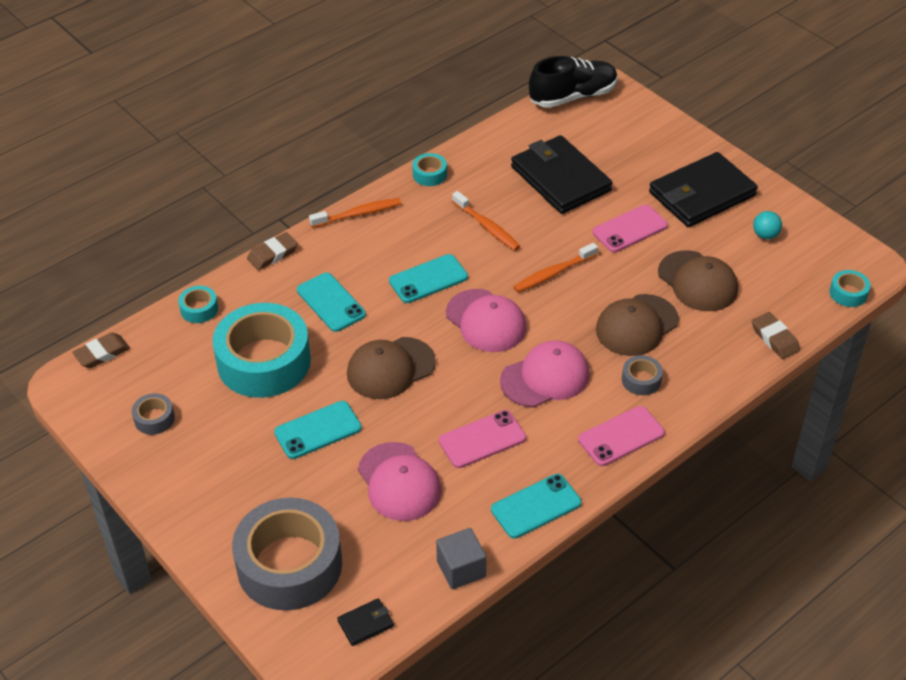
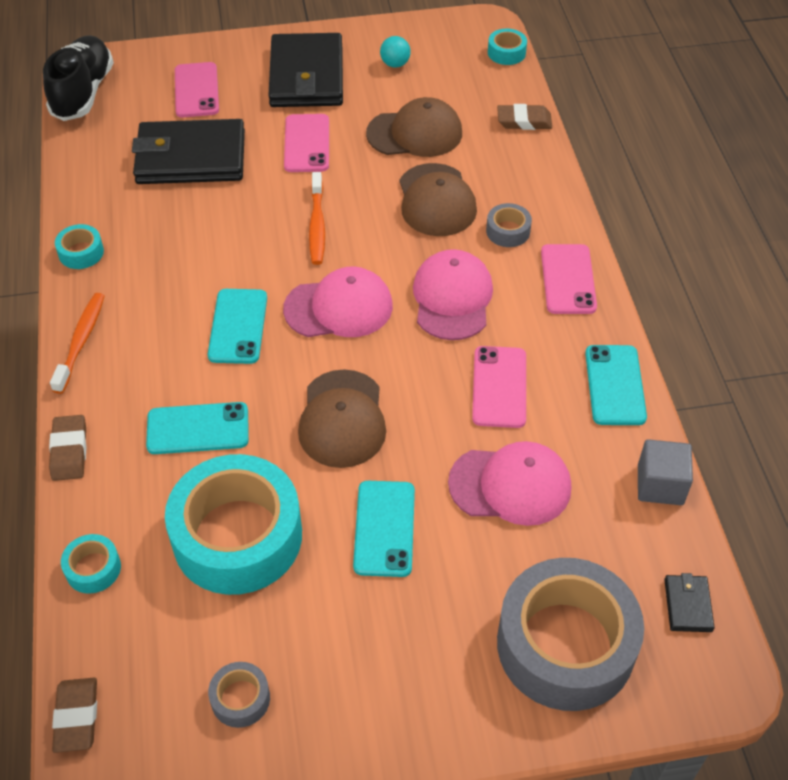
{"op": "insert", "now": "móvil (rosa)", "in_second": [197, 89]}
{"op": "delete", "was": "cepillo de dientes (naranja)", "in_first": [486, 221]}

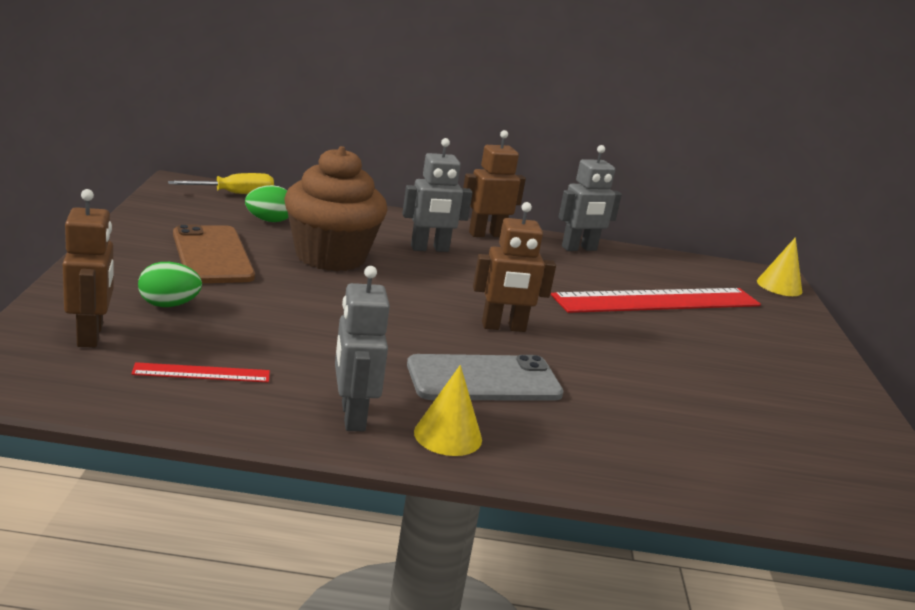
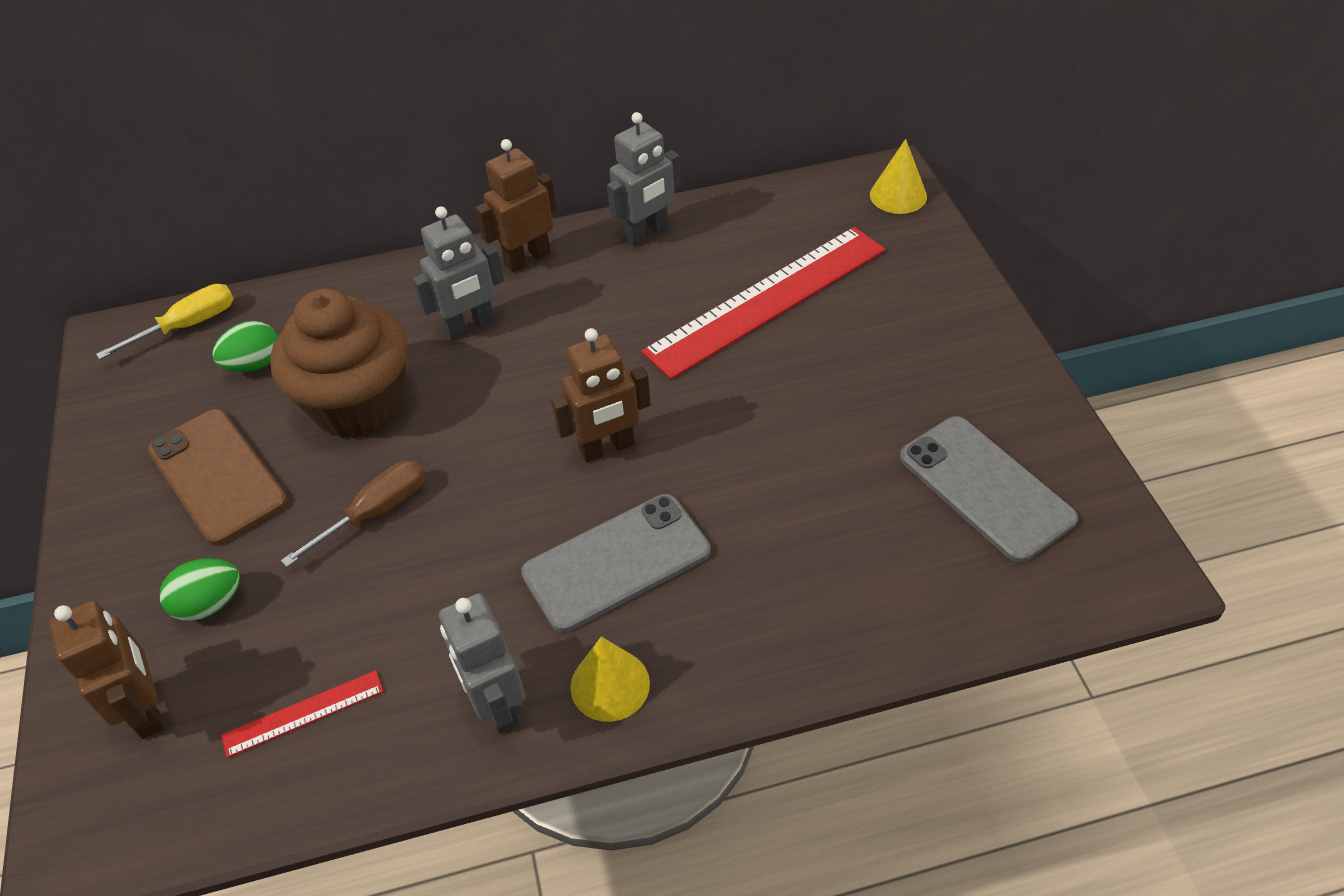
{"op": "insert", "now": "destornillador (marrón)", "in_second": [353, 513]}
{"op": "insert", "now": "móvil (gris)", "in_second": [989, 489]}

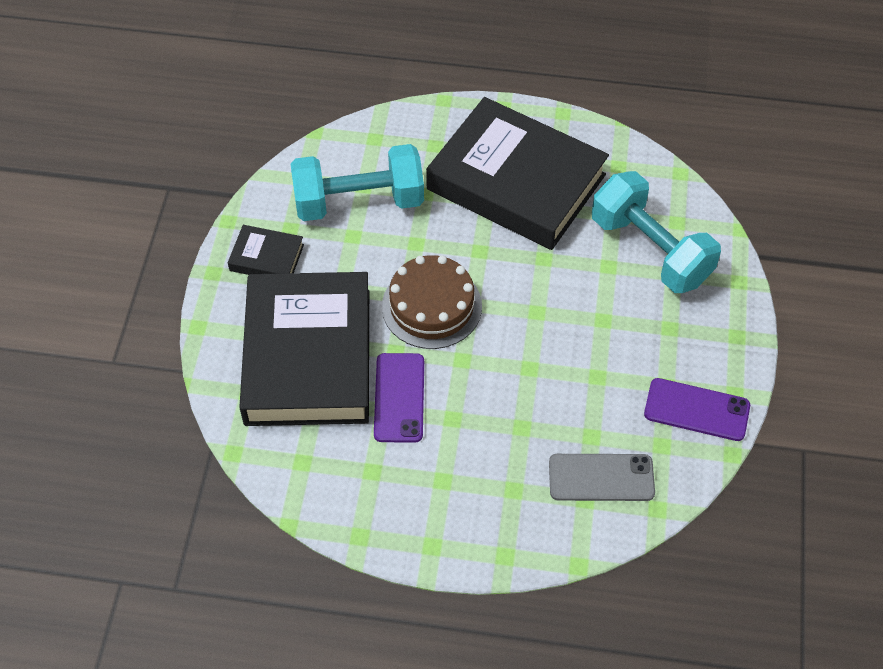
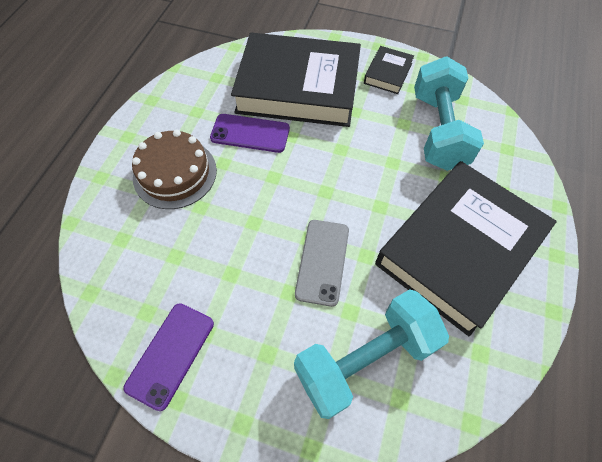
{"op": "move", "was": "tarta (marrón)", "in_first": [432, 302], "in_second": [174, 169]}
{"op": "move", "was": "móvil (gris)", "in_first": [602, 477], "in_second": [322, 263]}

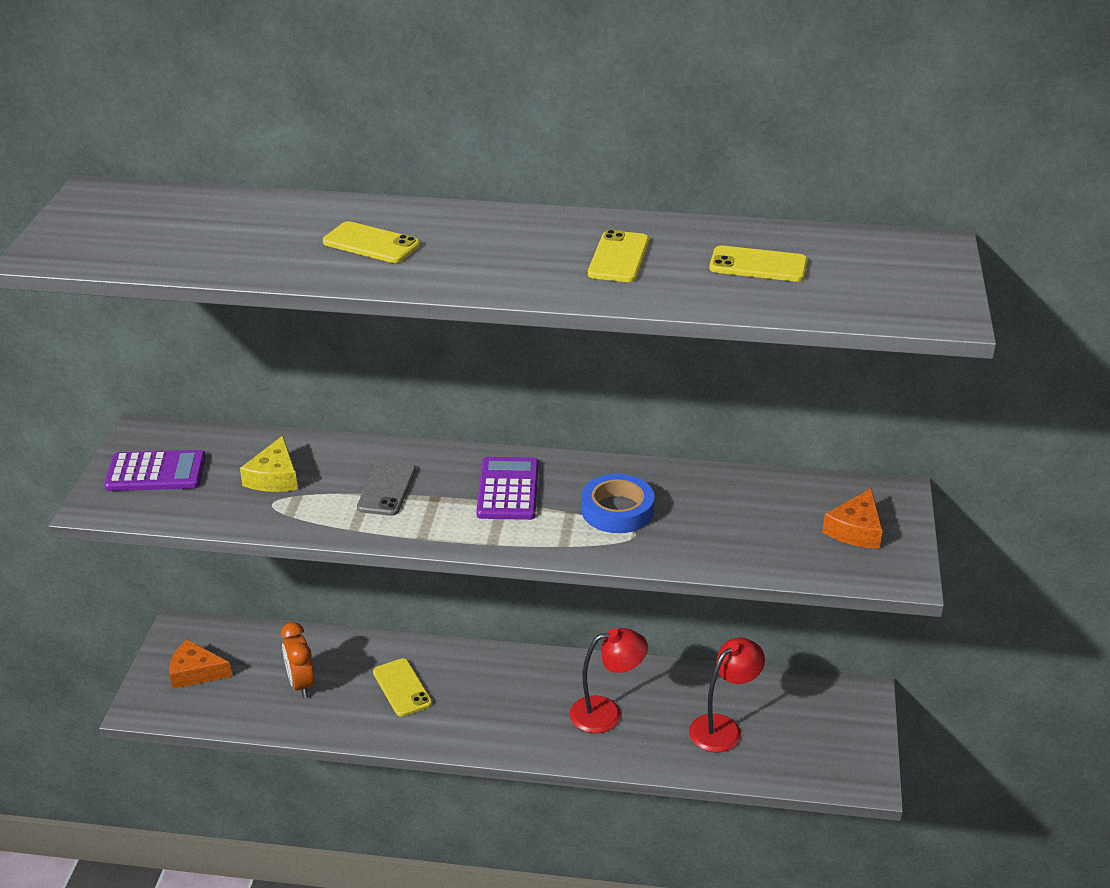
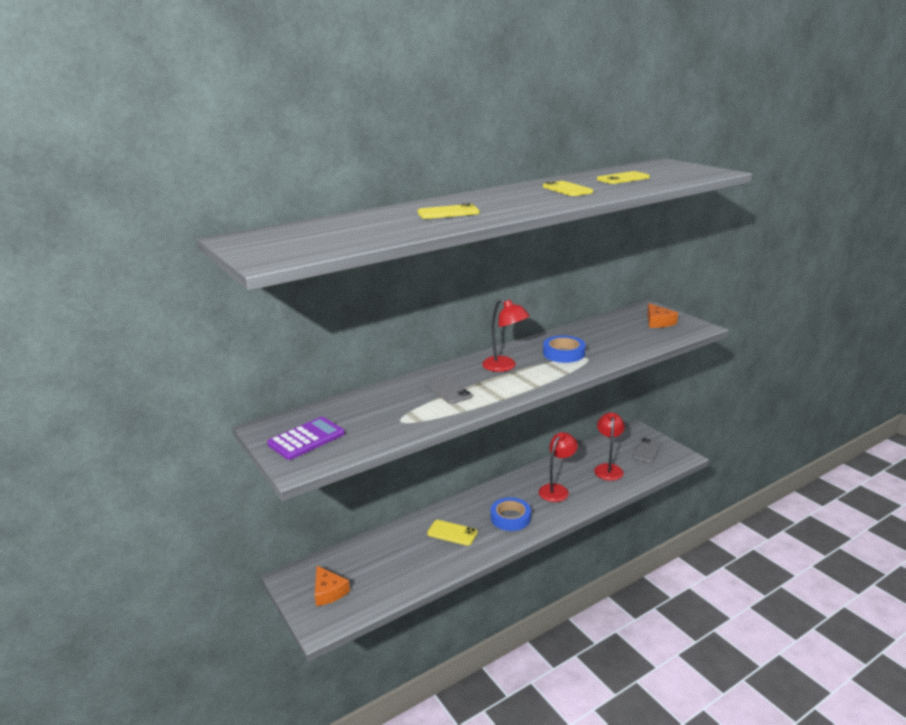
{"op": "rotate", "was": "queso (naranja)", "in_first": [200, 664], "in_second": [332, 586], "clockwise": -90}
{"op": "replace", "was": "calculadora (morado)", "now": "lámpara (rojo)", "in_first": [507, 488], "in_second": [506, 335]}
{"op": "insert", "now": "cinta adhesiva (azul)", "in_second": [511, 514]}
{"op": "insert", "now": "móvil (gris)", "in_second": [646, 450]}
{"op": "delete", "was": "queso (amarillo)", "in_first": [269, 464]}
{"op": "delete", "was": "despertador (naranja)", "in_first": [297, 660]}

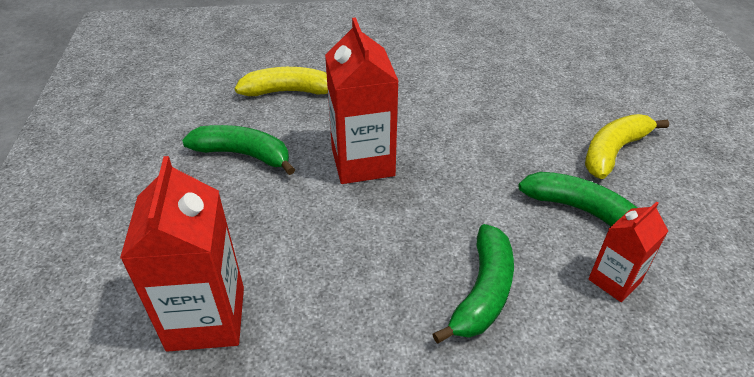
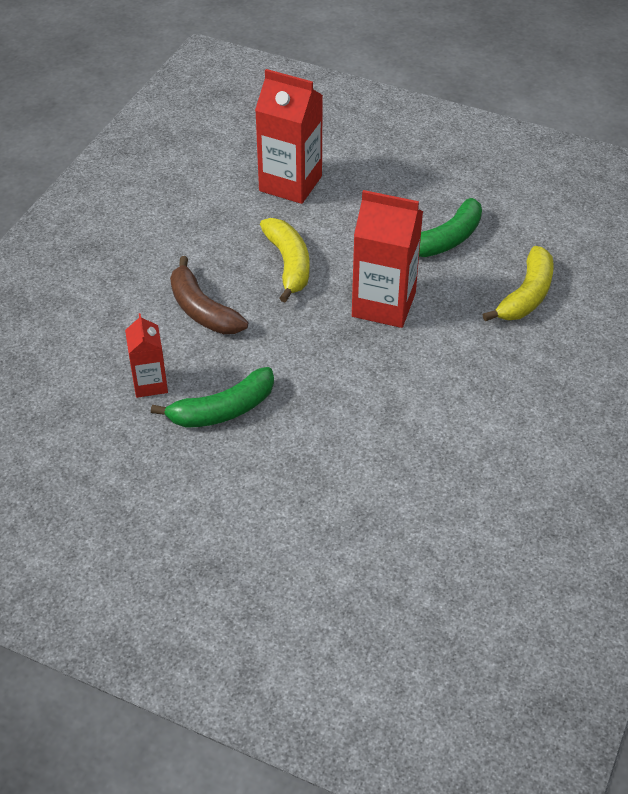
{"op": "recolor", "was": "plátano (verde)", "now": "plátano (marrón)", "in_first": [473, 283], "in_second": [209, 295]}
{"op": "move", "was": "plátano (amarillo)", "in_first": [627, 146], "in_second": [285, 260]}

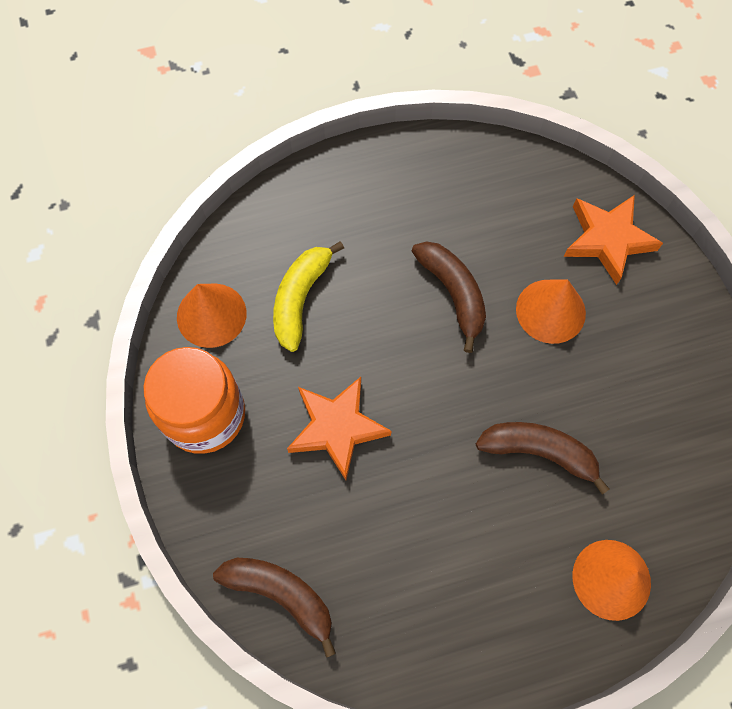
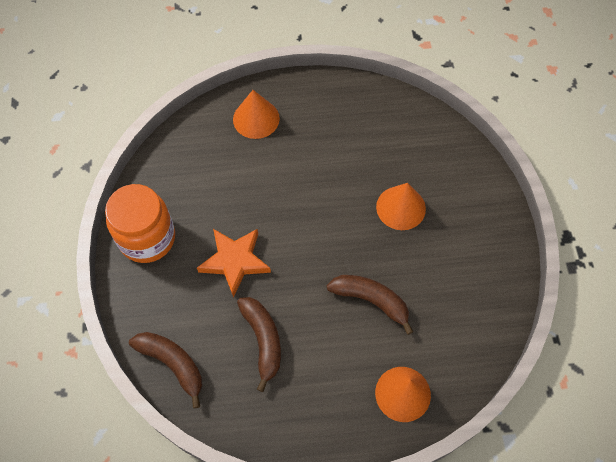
{"op": "move", "was": "cono (naranja)", "in_first": [211, 316], "in_second": [256, 114]}
{"op": "move", "was": "plátano (marrón)", "in_first": [449, 297], "in_second": [259, 344]}
{"op": "delete", "was": "plátano (amarillo)", "in_first": [308, 296]}
{"op": "delete", "was": "estrella (naranja)", "in_first": [613, 240]}

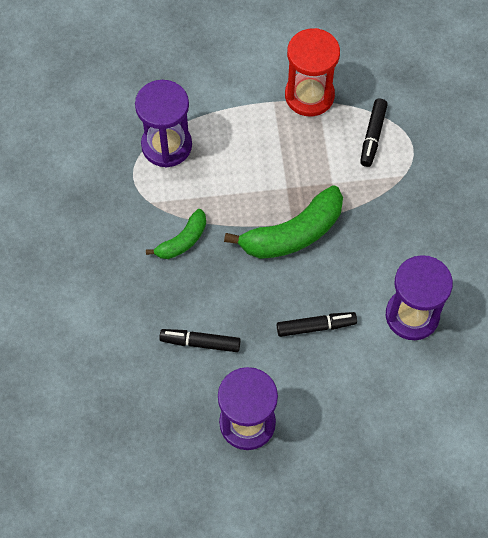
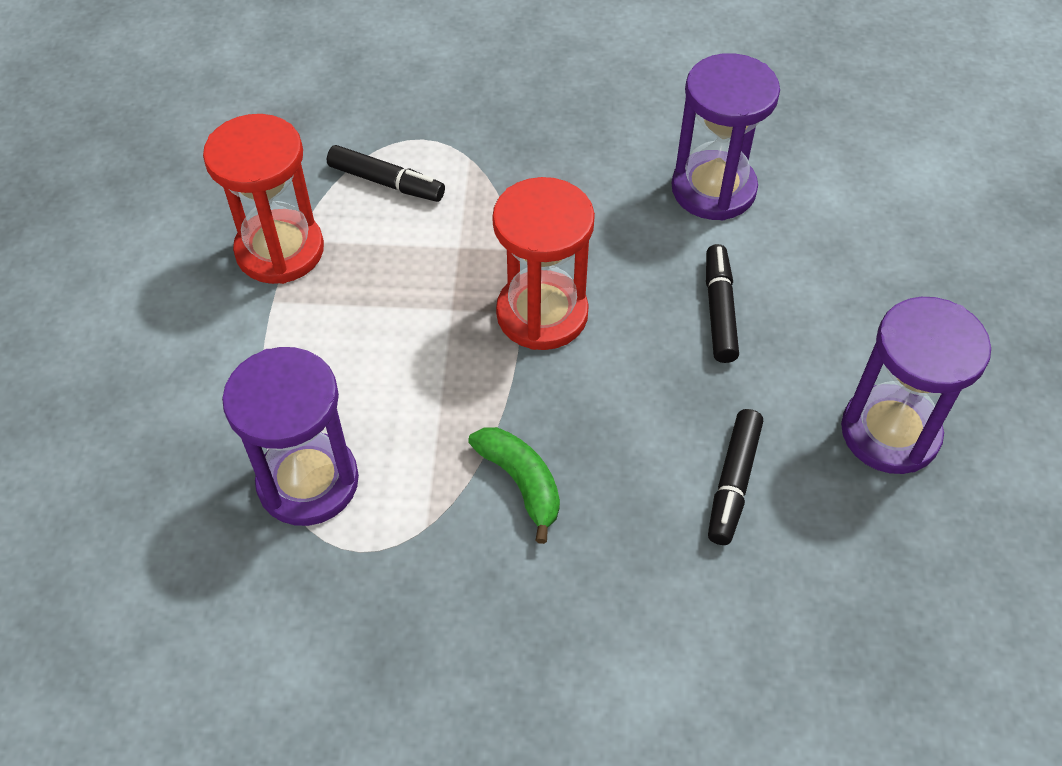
{"op": "replace", "was": "plátano (verde)", "now": "reloj de arena (rojo)", "in_first": [283, 222], "in_second": [543, 263]}

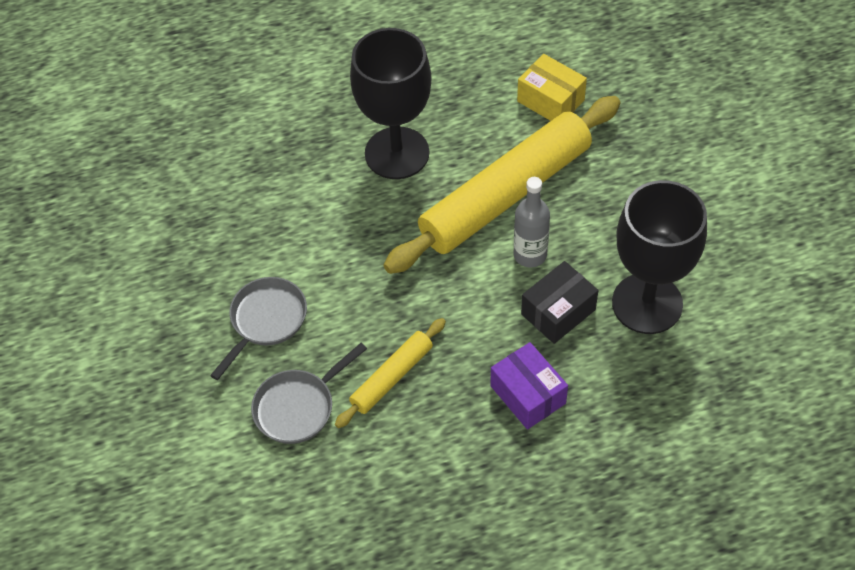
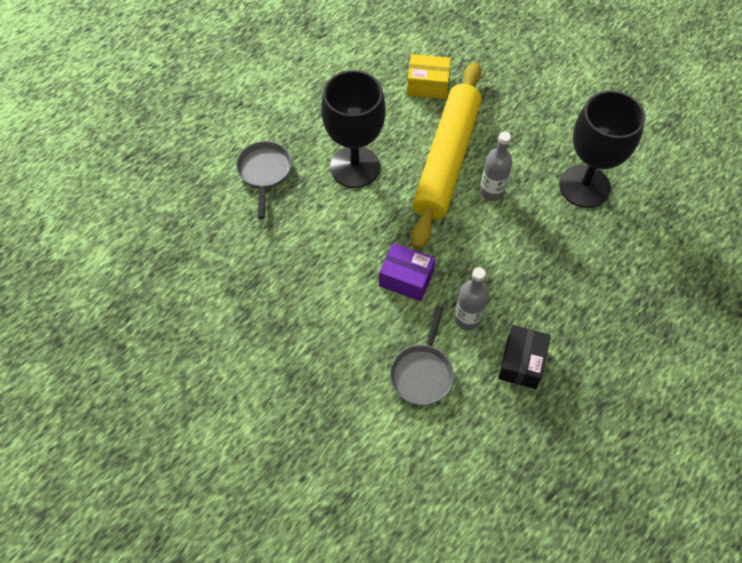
{"op": "move", "was": "sartén (gris)", "in_first": [258, 328], "in_second": [264, 180]}
{"op": "move", "was": "caja (morado)", "in_first": [529, 385], "in_second": [407, 272]}
{"op": "replace", "was": "rodillo (amarillo)", "now": "botella (gris)", "in_first": [390, 373], "in_second": [471, 298]}
{"op": "move", "was": "caja (negro)", "in_first": [560, 302], "in_second": [524, 357]}

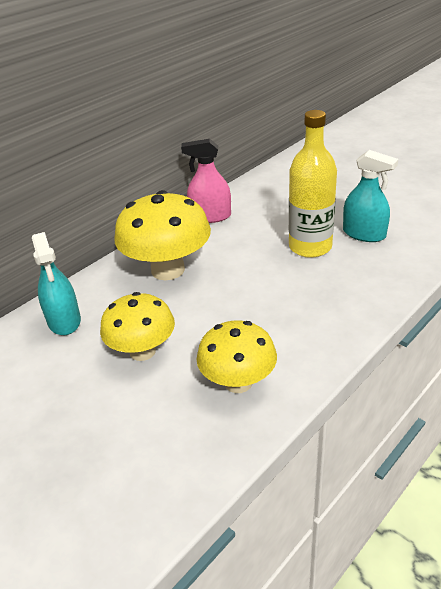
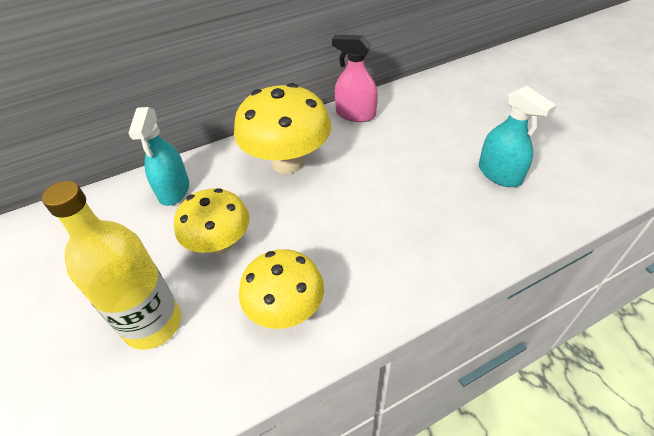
{"op": "move", "was": "botella (amarillo)", "in_first": [313, 184], "in_second": [111, 265]}

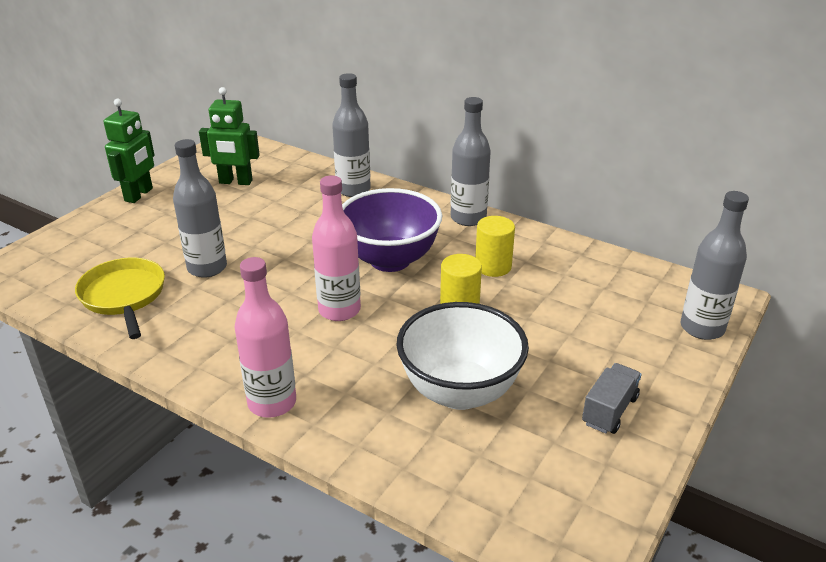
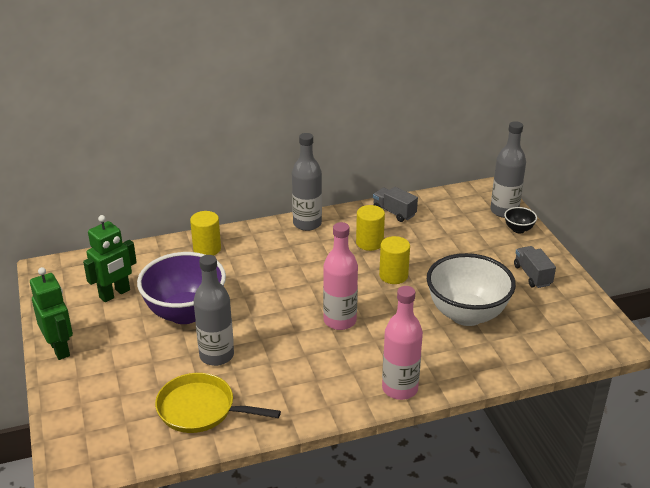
{"op": "move", "was": "cuenco (morado)", "in_first": [392, 230], "in_second": [181, 288]}
{"op": "replace", "was": "botella (gris)", "now": "cilindro (amarillo)", "in_first": [351, 135], "in_second": [205, 233]}
{"op": "insert", "now": "camión (gris)", "in_second": [395, 204]}
{"op": "insert", "now": "cuenco (negro)", "in_second": [520, 220]}

